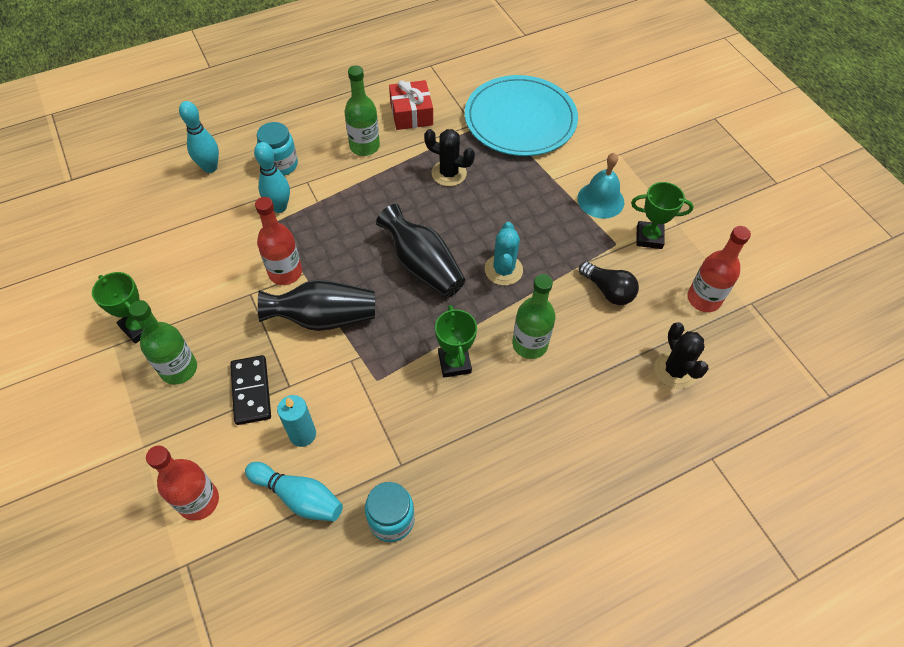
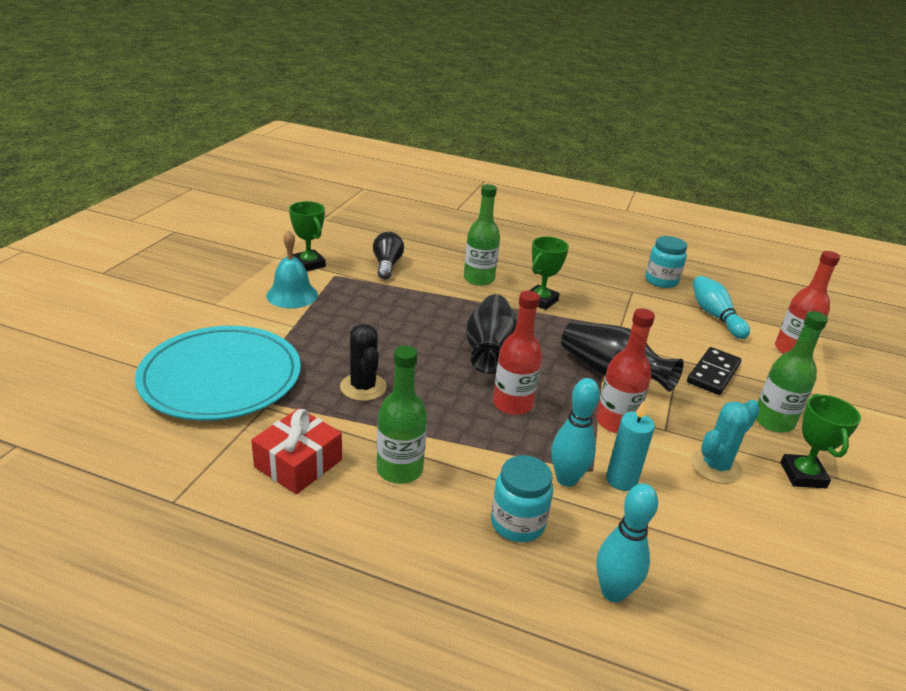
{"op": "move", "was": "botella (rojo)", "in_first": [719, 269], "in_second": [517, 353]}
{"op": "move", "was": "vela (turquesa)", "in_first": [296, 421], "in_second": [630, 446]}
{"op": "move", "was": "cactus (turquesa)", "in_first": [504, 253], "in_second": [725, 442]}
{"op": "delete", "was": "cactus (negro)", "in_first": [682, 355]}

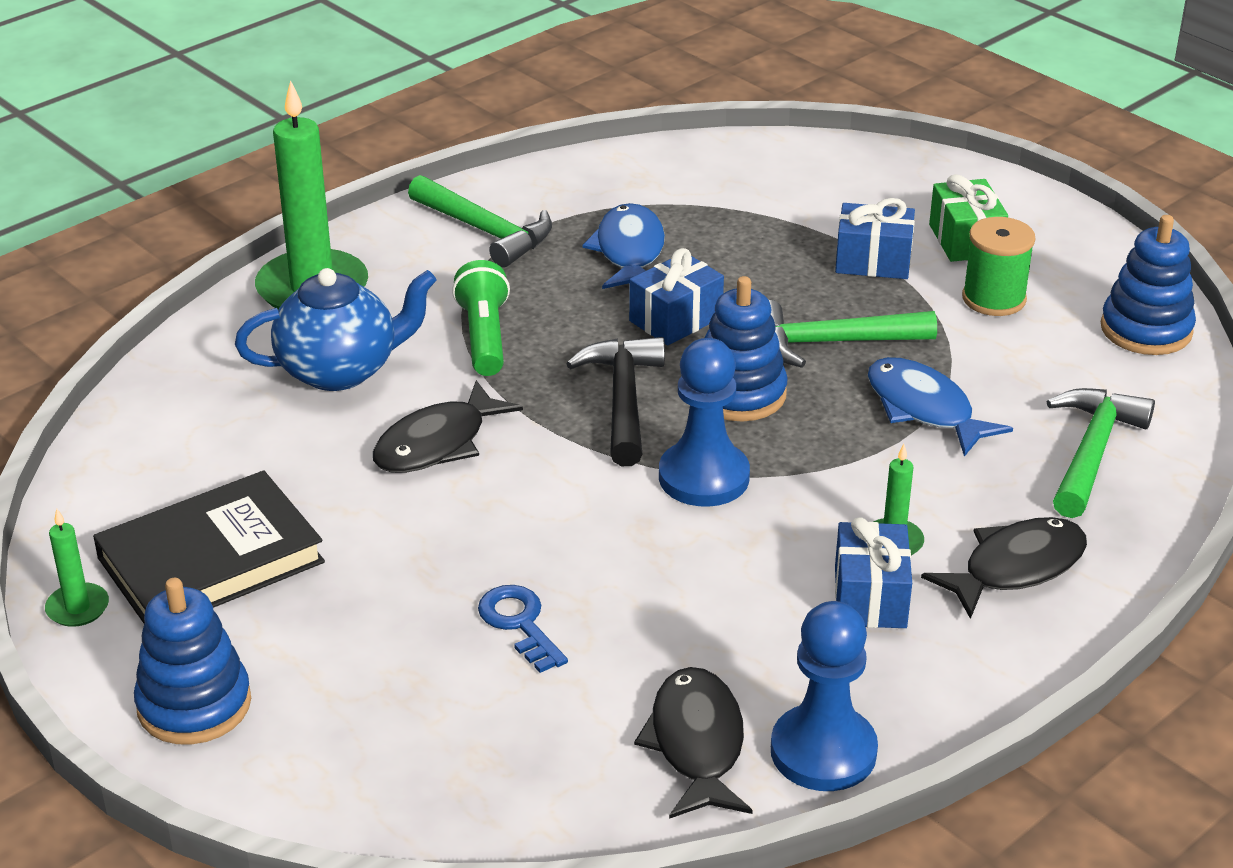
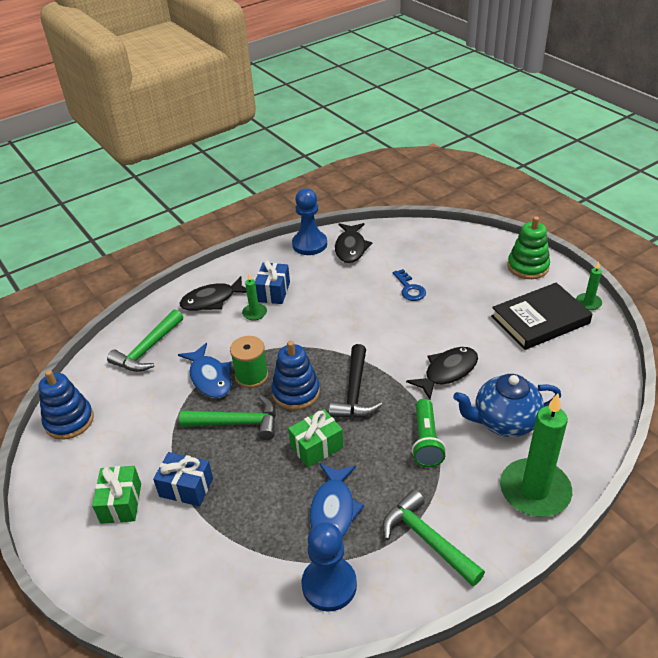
{"op": "move", "was": "carrete (verde)", "in_first": [999, 266], "in_second": [249, 362]}
{"op": "recolor", "was": "regalo (azul)", "now": "regalo (verde)", "in_first": [676, 296], "in_second": [315, 438]}
{"op": "move", "was": "peón (azul)", "in_first": [704, 422], "in_second": [329, 567]}
{"op": "recolor", "was": "juguete apilable (azul)", "now": "juguete apilable (verde)", "in_first": [192, 661], "in_second": [529, 247]}

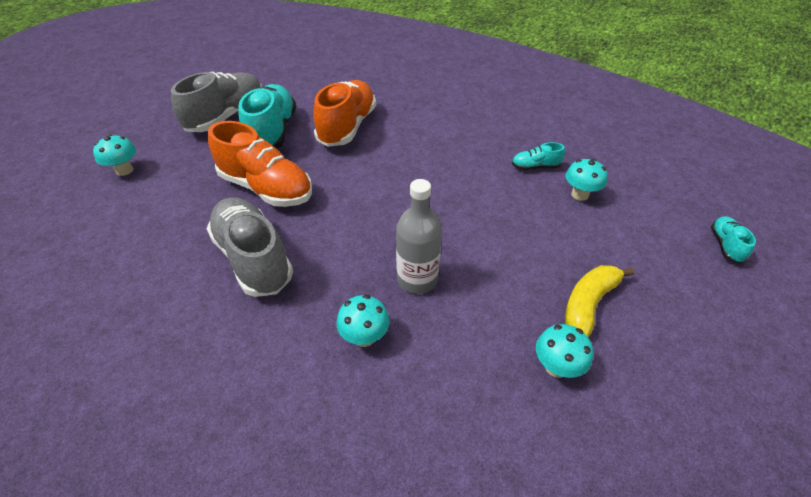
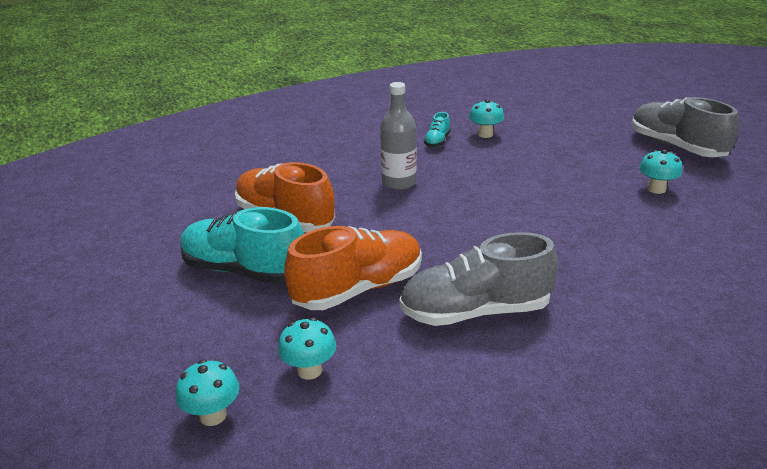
{"op": "move", "was": "seta (turquesa)", "in_first": [363, 321], "in_second": [307, 348]}
{"op": "move", "was": "botella (gris)", "in_first": [419, 236], "in_second": [398, 136]}
{"op": "move", "was": "zapato (gris)", "in_first": [216, 102], "in_second": [685, 127]}
{"op": "delete", "was": "plátano (amarillo)", "in_first": [599, 301]}
{"op": "delete", "was": "zapato (turquesa)", "in_first": [733, 239]}

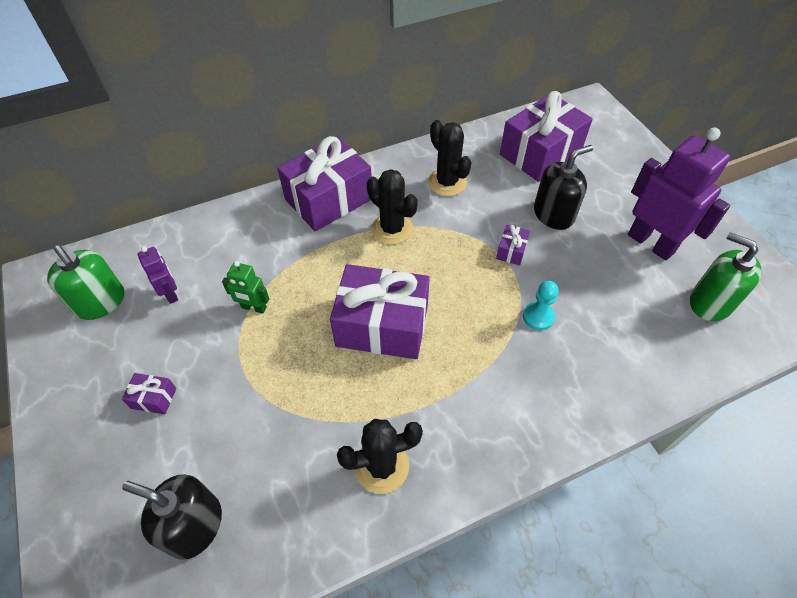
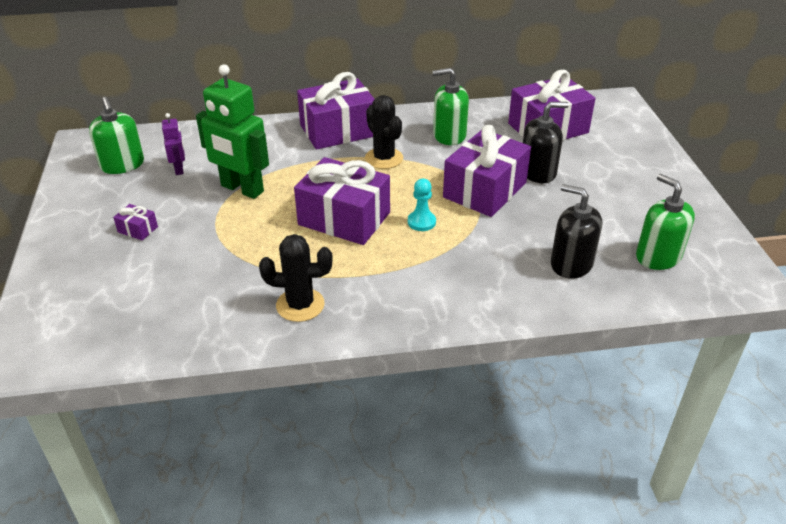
{"op": "resize", "was": "robot (verde)", "in_first": [245, 287], "in_second": [232, 131], "ratio": 2.05}
{"op": "move", "was": "peón (turquesa)", "in_first": [541, 305], "in_second": [422, 205]}
{"op": "replace", "was": "cactus (negro)", "now": "dispensador de jabón (verde)", "in_first": [449, 158], "in_second": [450, 106]}
{"op": "resize", "was": "regalo (morado)", "in_first": [513, 245], "in_second": [487, 171], "ratio": 2.43}
{"op": "move", "was": "dispensador de jabón (negro)", "in_first": [172, 517], "in_second": [576, 231]}
{"op": "delete", "was": "robot (morado)", "in_first": [679, 194]}

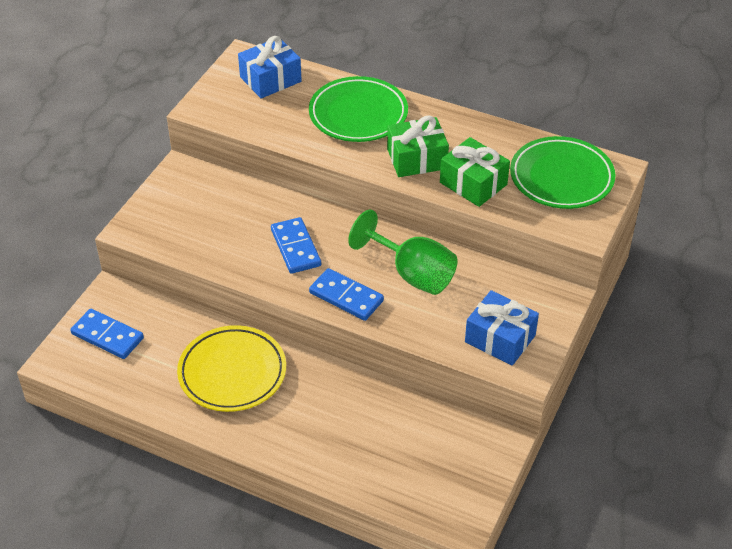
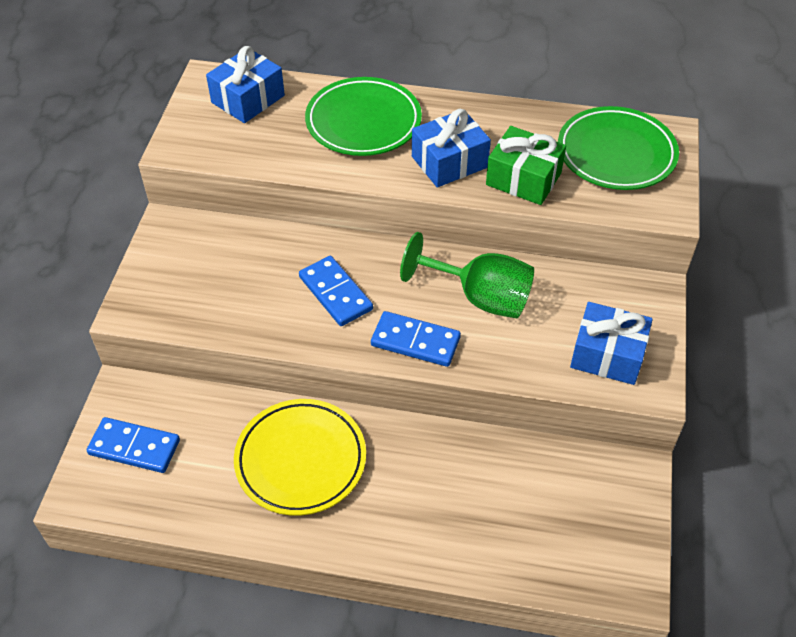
{"op": "recolor", "was": "regalo (verde)", "now": "regalo (azul)", "in_first": [418, 146], "in_second": [451, 148]}

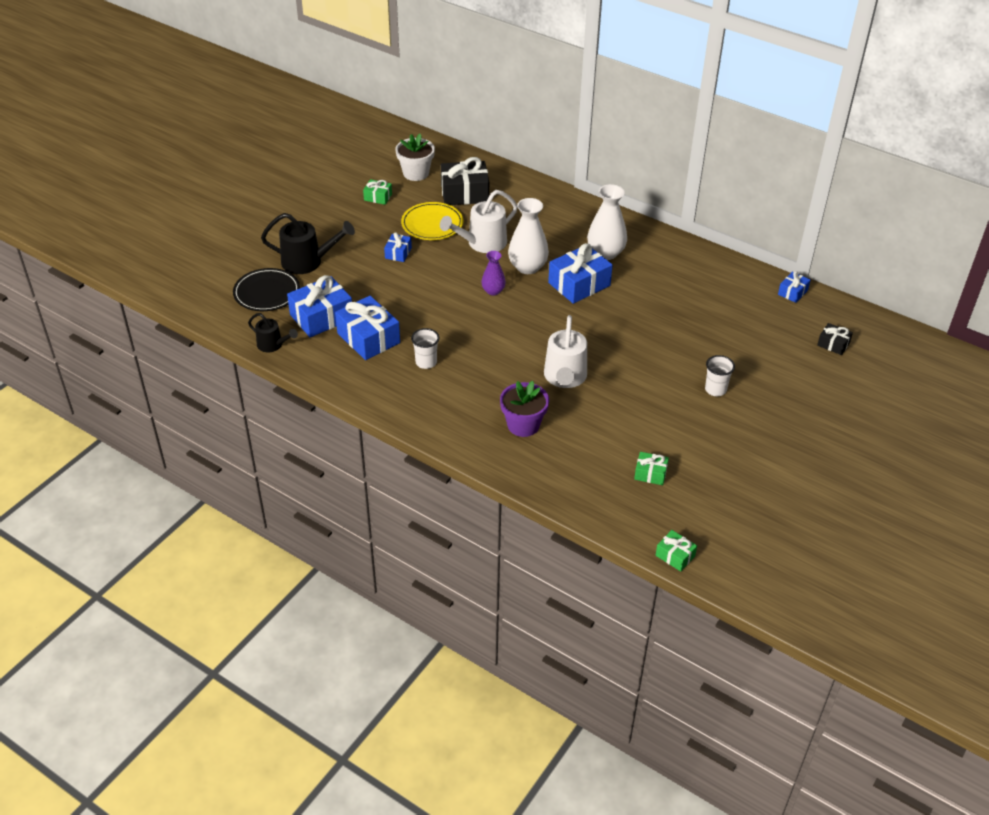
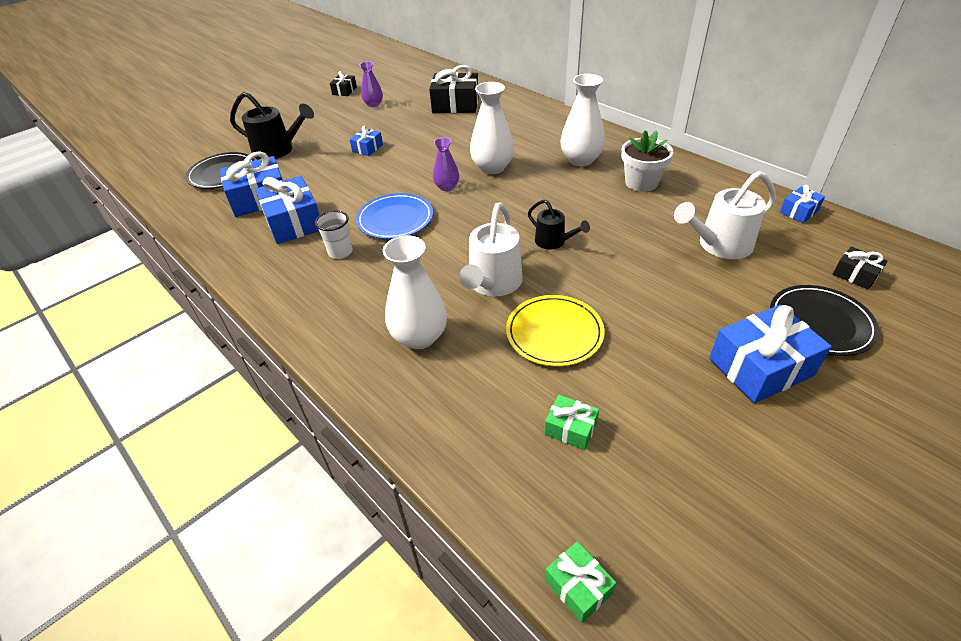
{"op": "insert", "now": "regalo (negro)", "in_second": [343, 83]}
{"op": "insert", "now": "plato (azul)", "in_second": [394, 216]}
{"op": "replace", "was": "regalo (verde)", "now": "florero (morado)", "in_first": [377, 192], "in_second": [371, 84]}
{"op": "replace", "was": "maceta (morado)", "now": "florero (blanco)", "in_first": [524, 409], "in_second": [415, 292]}
{"op": "move", "was": "plato (amarillo)", "in_first": [432, 221], "in_second": [555, 331]}
{"op": "move", "was": "regadera (negro)", "in_first": [273, 332], "in_second": [559, 225]}
{"op": "move", "was": "maceta (blanco)", "in_first": [415, 157], "in_second": [647, 161]}
{"op": "move", "was": "regadera (blanco)", "in_first": [478, 221], "in_second": [725, 215]}
{"op": "move", "was": "regalo (azul)", "in_first": [580, 273], "in_second": [770, 354]}
{"op": "insert", "now": "plato (negro)", "in_second": [824, 320]}
{"op": "delete", "was": "vaso (blanco)", "in_first": [720, 375]}

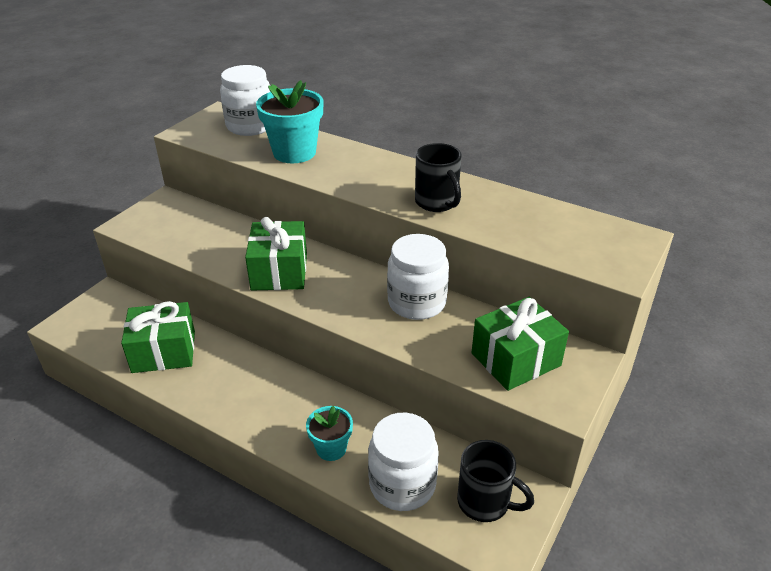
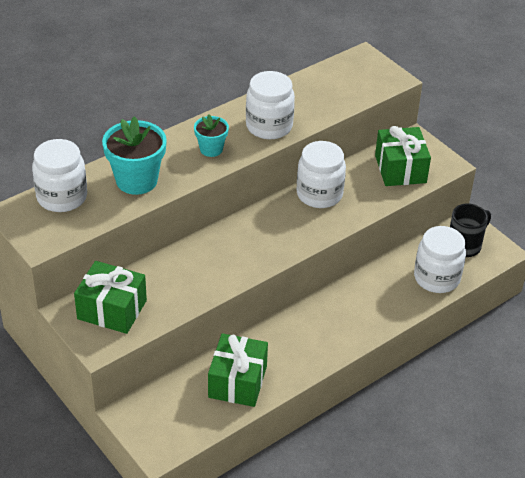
{"op": "move", "was": "regalo (verde)", "in_first": [276, 253], "in_second": [110, 297]}
{"op": "move", "was": "maceta (turquesa)", "in_first": [329, 433], "in_second": [211, 135]}
{"op": "replace", "was": "taza (negro)", "now": "tarro (blanco)", "in_first": [438, 177], "in_second": [270, 105]}

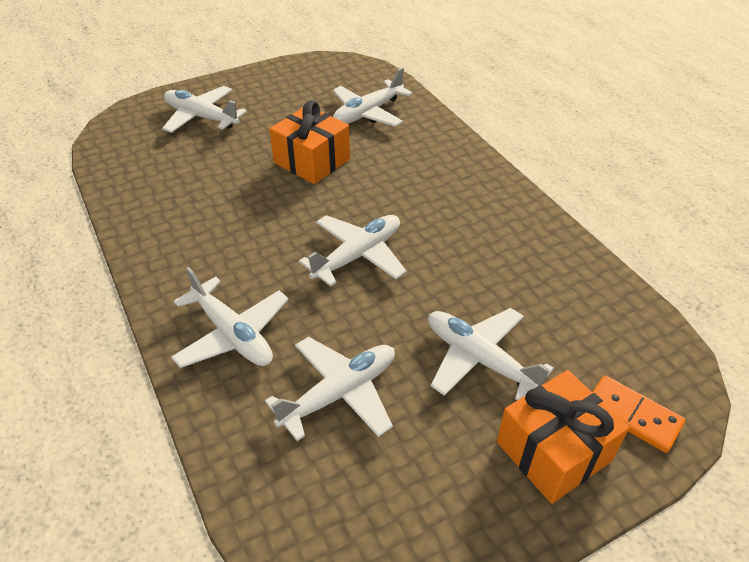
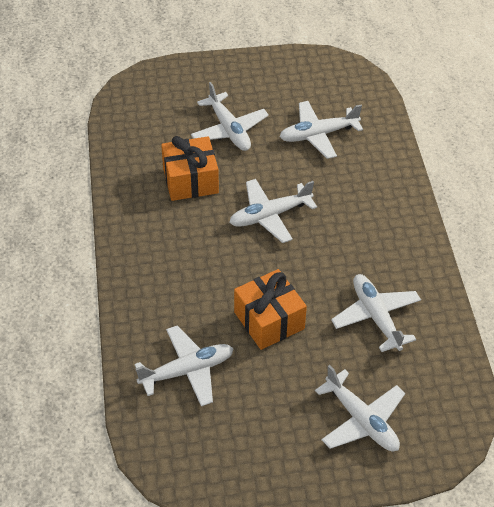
{"op": "move", "was": "regalo (naranja)", "in_first": [563, 437], "in_second": [190, 168]}
{"op": "move", "was": "avión (blanco)", "in_first": [230, 317], "in_second": [376, 313]}
{"op": "delete", "was": "ficha de dominó (naranja)", "in_first": [638, 414]}

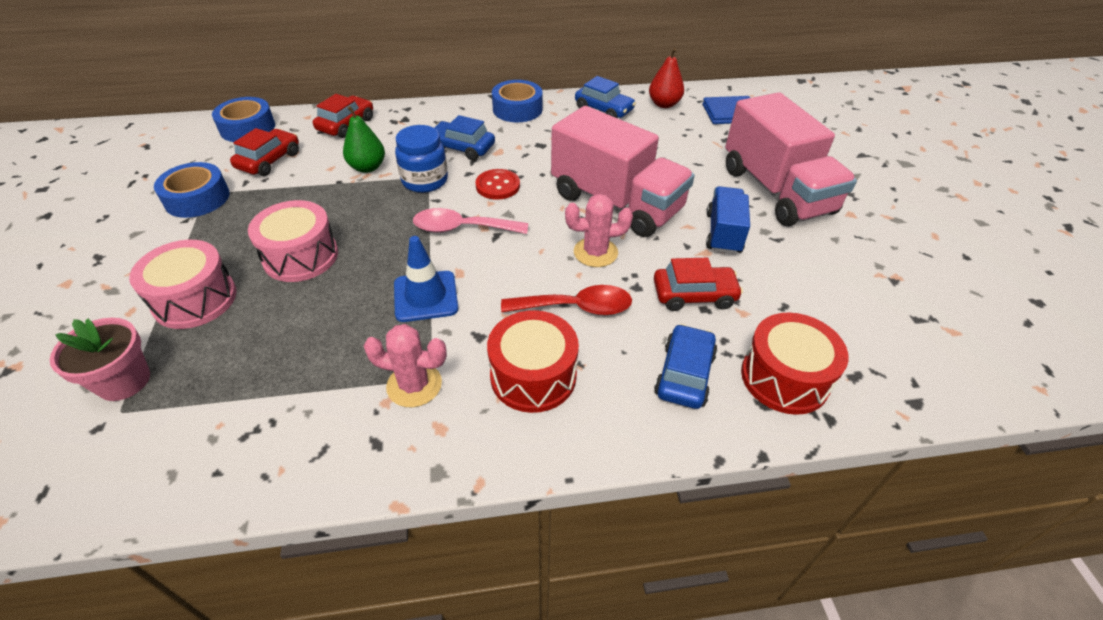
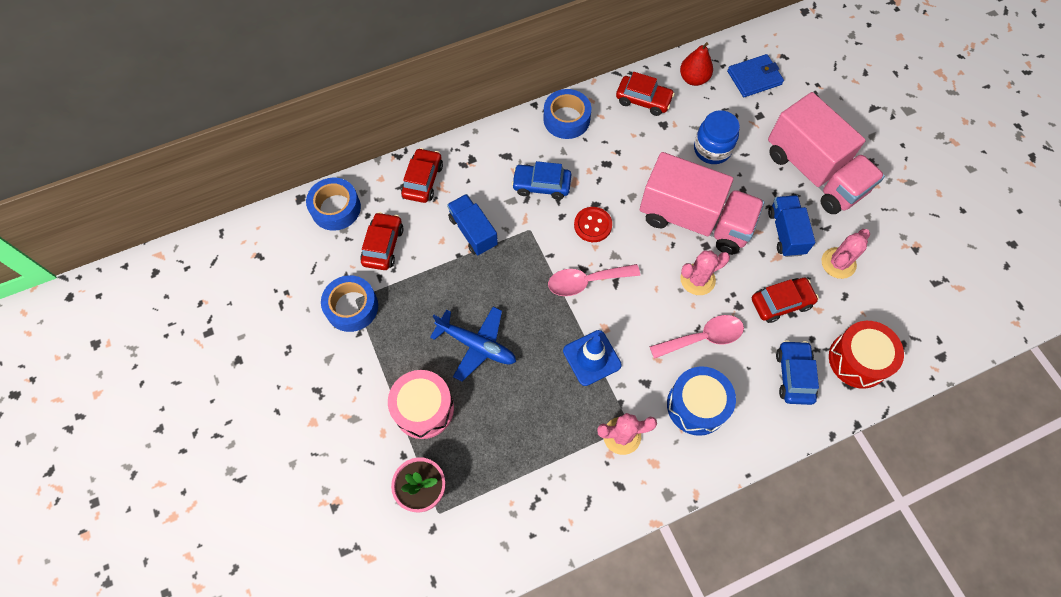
{"op": "replace", "was": "tambor (rosa)", "now": "avión (azul)", "in_first": [293, 241], "in_second": [473, 344]}
{"op": "replace", "was": "pera (verde)", "now": "camión (azul)", "in_first": [364, 139], "in_second": [472, 224]}
{"op": "recolor", "was": "coche (azul)", "now": "coche (rojo)", "in_first": [605, 97], "in_second": [645, 94]}
{"op": "recolor", "was": "cuchara (rojo)", "now": "cuchara (rosa)", "in_first": [566, 300], "in_second": [696, 337]}
{"op": "recolor", "was": "tambor (rojo)", "now": "tambor (azul)", "in_first": [533, 361], "in_second": [701, 401]}
{"op": "move", "was": "tarro (azul)", "in_first": [421, 159], "in_second": [717, 137]}
{"op": "insert", "now": "cactus (rosa)", "in_second": [846, 254]}

